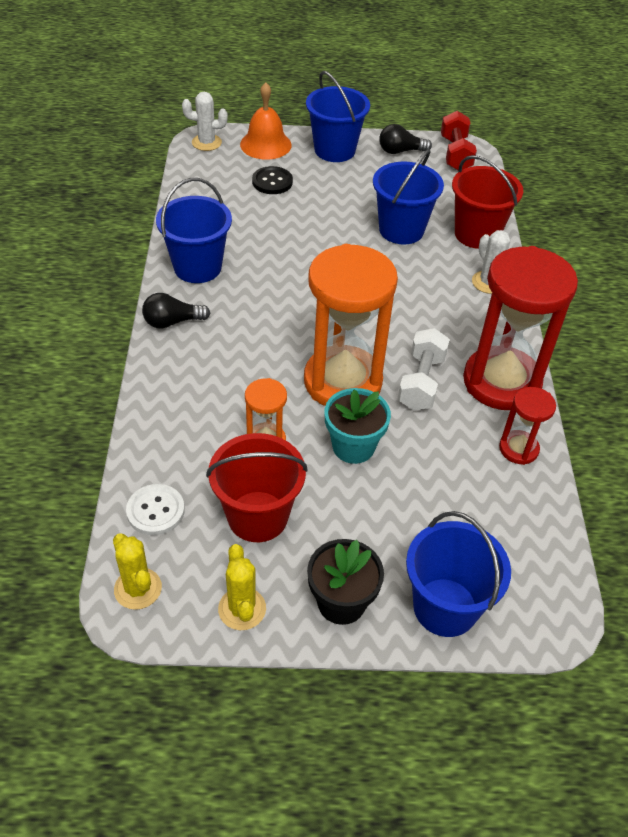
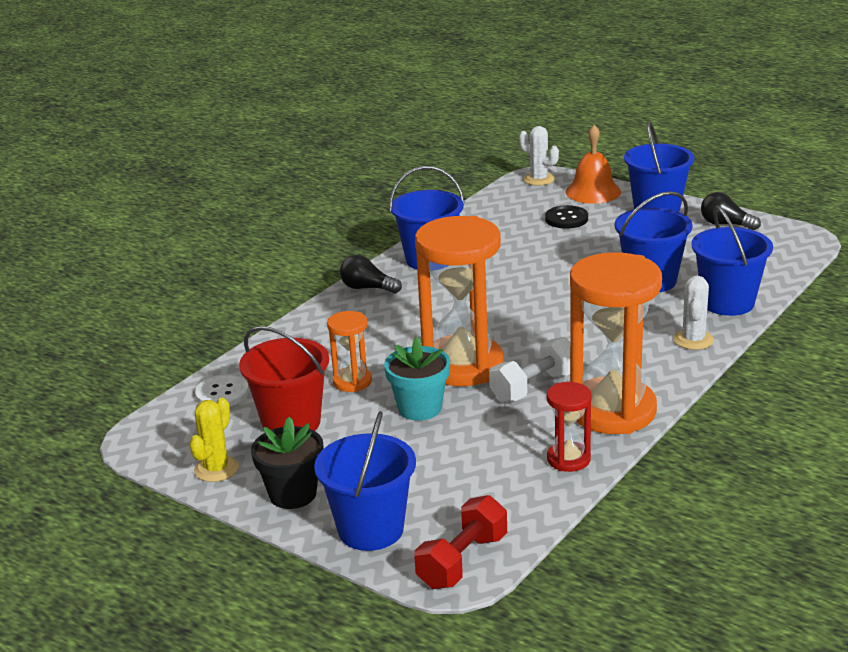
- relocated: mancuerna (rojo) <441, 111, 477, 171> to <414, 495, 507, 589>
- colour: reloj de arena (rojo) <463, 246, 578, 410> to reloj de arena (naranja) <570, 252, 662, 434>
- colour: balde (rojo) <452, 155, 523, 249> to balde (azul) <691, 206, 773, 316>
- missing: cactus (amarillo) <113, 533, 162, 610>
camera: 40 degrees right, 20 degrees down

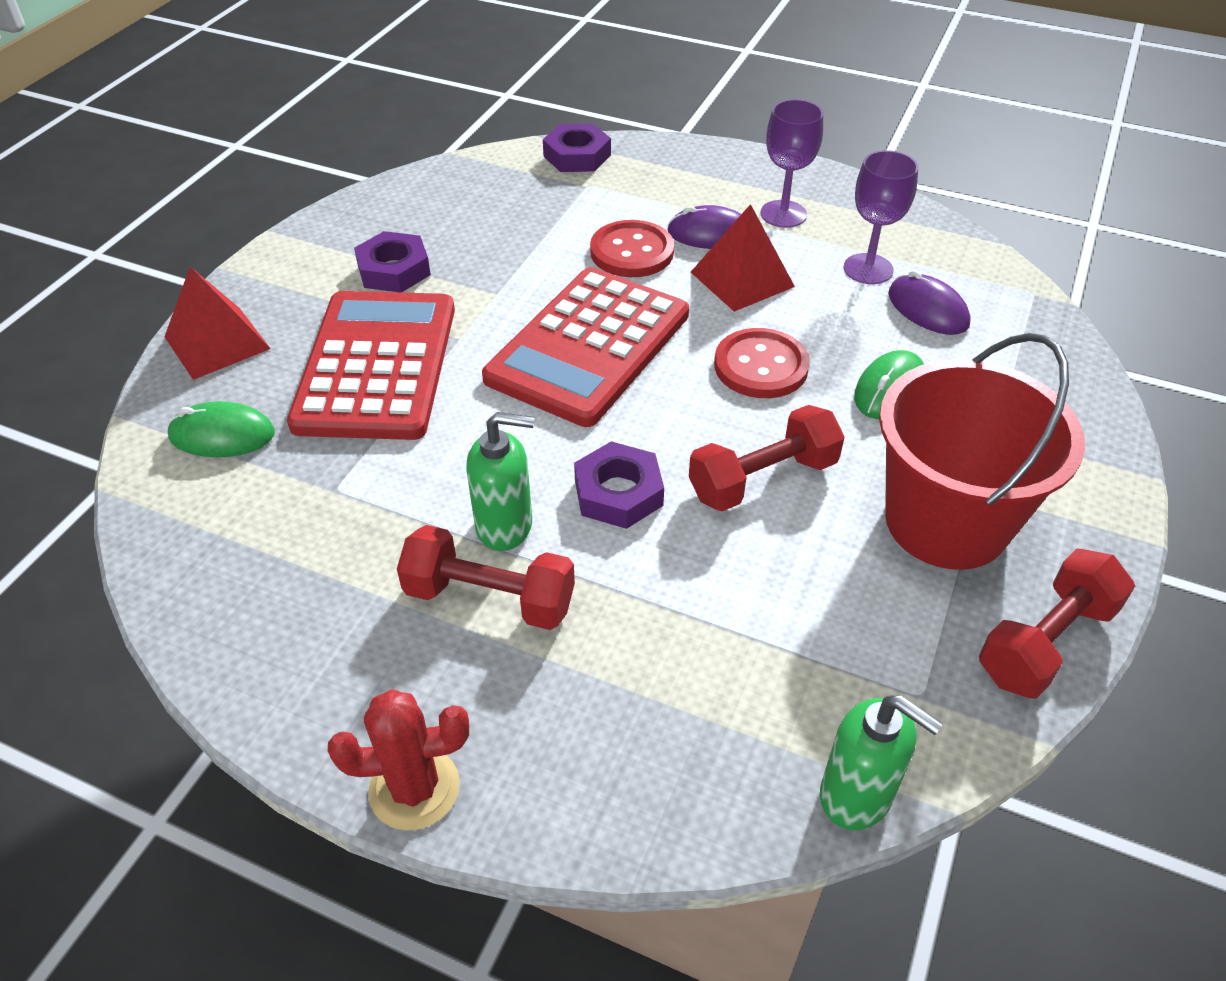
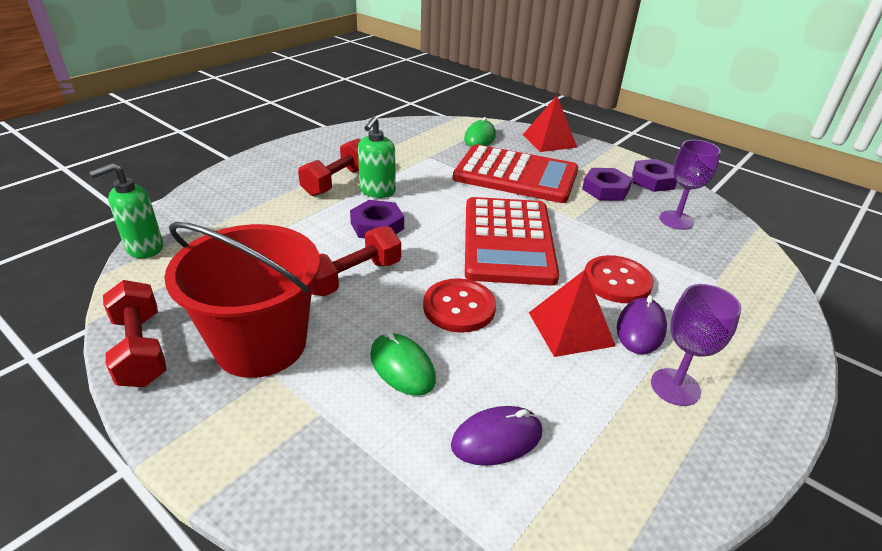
- spun: mancuerna (rojo) <689, 405, 845, 511> = <312, 226, 401, 296> 60 degrees clockwise
- spun: calculadora (rojo) <482, 267, 689, 427> = <465, 197, 559, 286> 135 degrees counterclockwise
- relocated: tuerca (morado) <543, 123, 611, 172> to <632, 159, 677, 192>
- relocated: copa (morado) <844, 150, 918, 284> to <659, 140, 721, 230>
- missing: cactus (rojo) <328, 689, 469, 830>
camera: 105 degrees right, 10 degrees down

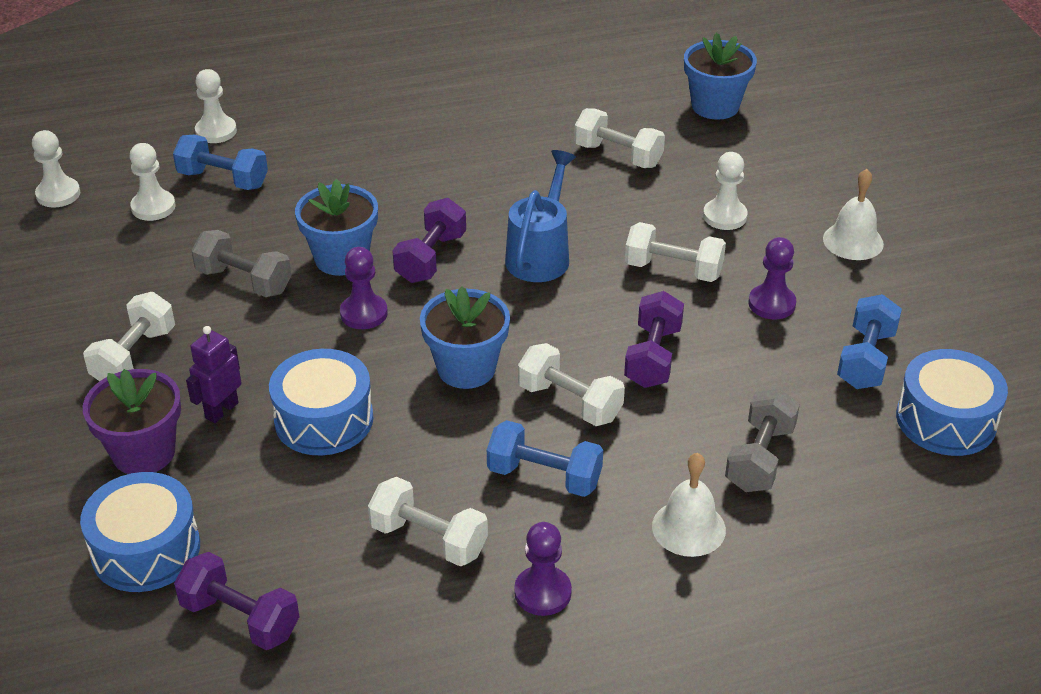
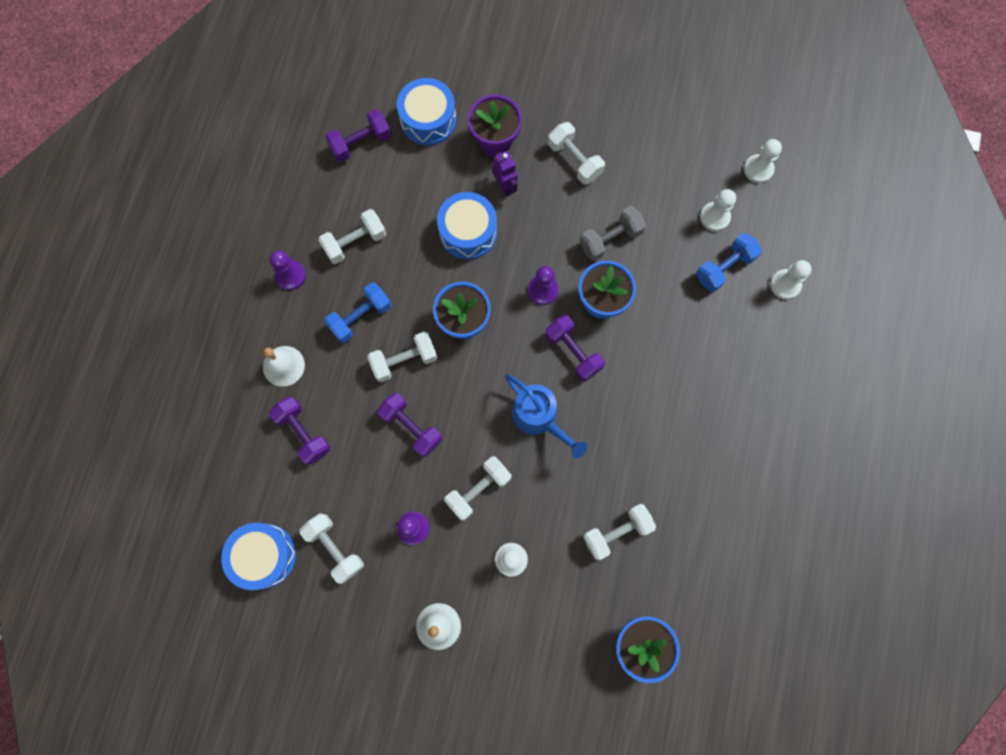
- colour: mancuerna (gris) <725, 389, 800, 492> to mancuerna (morado) <269, 397, 331, 465>
- colour: mancuerna (azul) <837, 294, 902, 389> to mancuerna (blanco) <299, 513, 364, 584>
camera: 120 degrees right, 35 degrees up

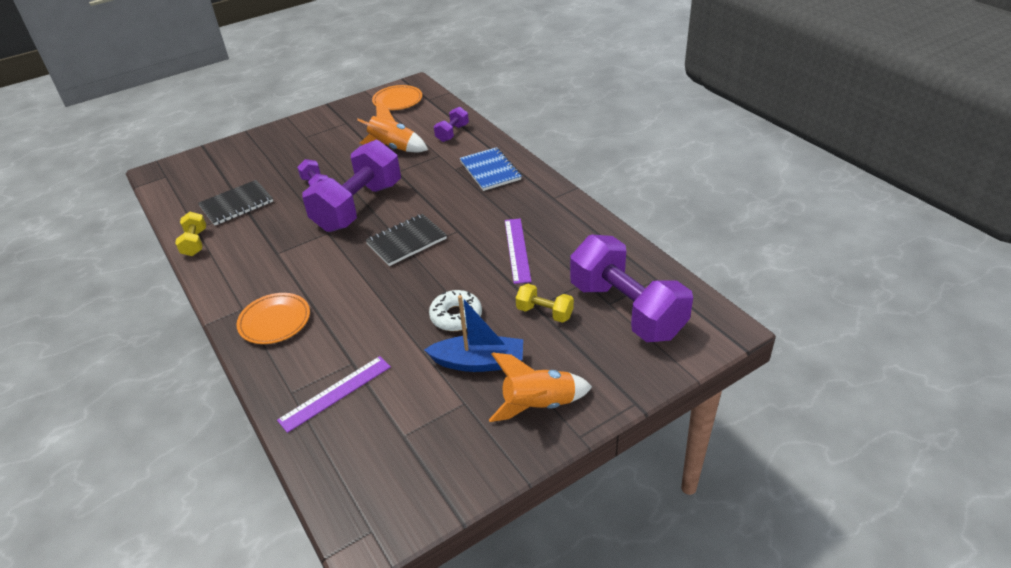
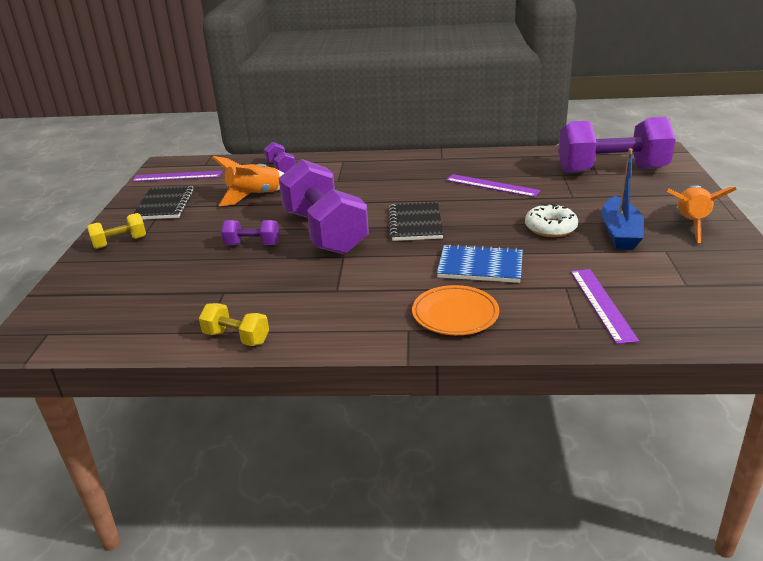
- relocated: mancuerna (amarillo) <516, 284, 574, 323> to <87, 213, 146, 249>
- exchanged: plato (naranja) <372, 85, 422, 110> to regla (morado) <132, 171, 222, 182>
- relocated: cuaderno (negro) <198, 180, 273, 226> to <133, 186, 195, 220>
- relocated: cuaderno (azul) <460, 147, 522, 191> to <437, 244, 523, 283>
- spun: barco (azul) <424, 295, 523, 372> = <601, 148, 644, 250> 150 degrees clockwise
camera: 55 degrees left, 10 degrees down

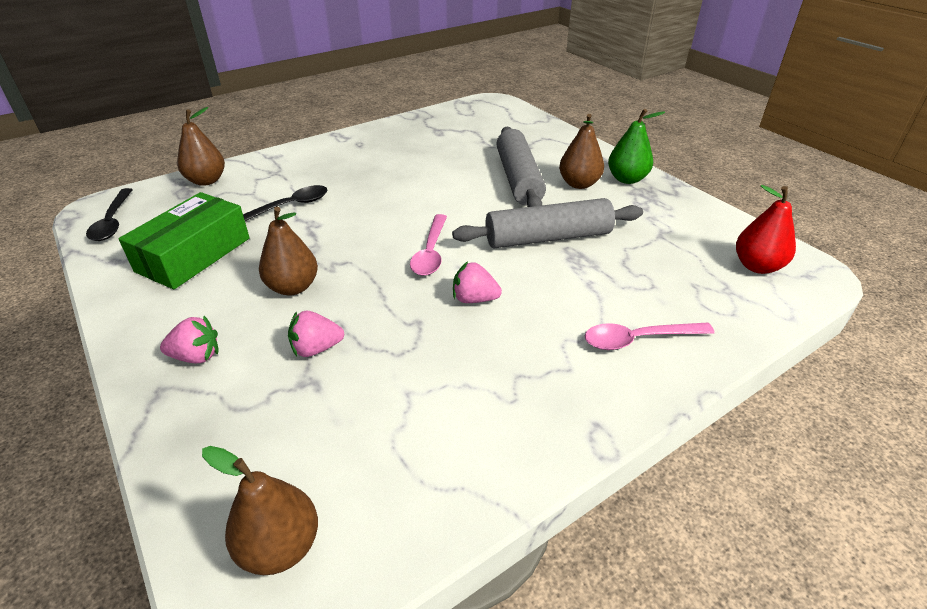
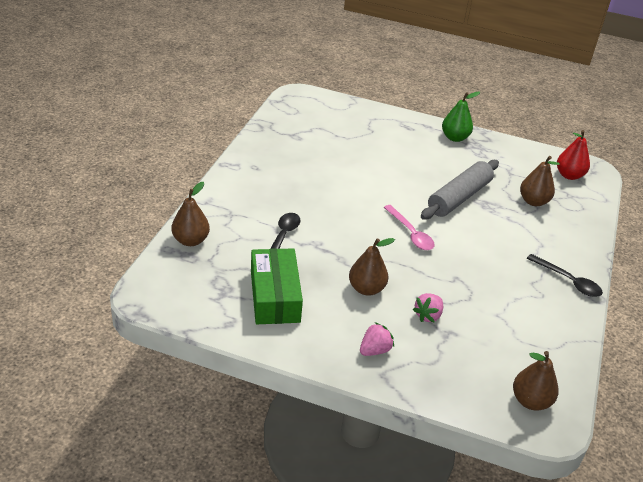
- relocated: pera (marrón) <559, 114, 604, 189> to <520, 156, 560, 206>
- relocated: cuchara (negro) <86, 188, 133, 241> to <527, 254, 603, 297>
- missing: fresa (rosa) <453, 261, 502, 303>
- missing: rodillo (gris) <496, 127, 546, 207>
- missing: cuchara (rosa) <585, 322, 714, 350>
camera: 40 degrees left, 0 degrees up

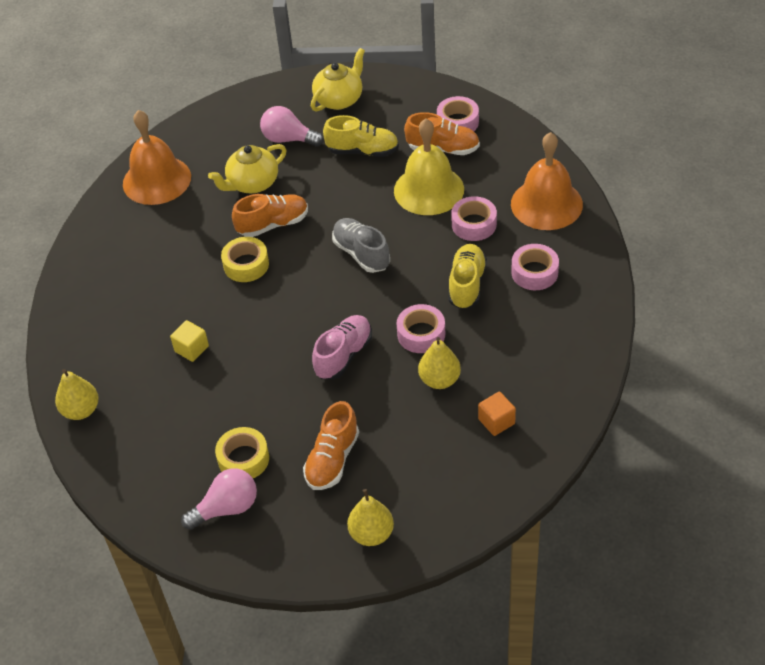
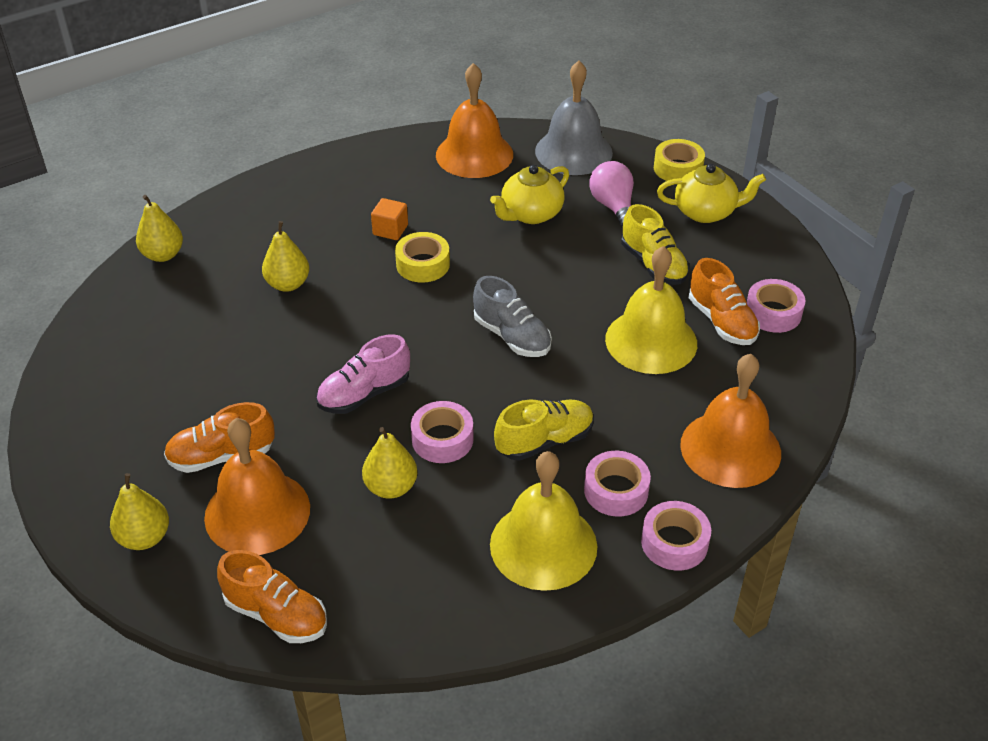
- appeared: campana (naranja) <204, 418, 310, 555>
- relocated: zapato (naranja) <232, 194, 308, 237> to <217, 550, 327, 643>
- exchanged: cubo (amarillo) <170, 320, 209, 362> to pera (amarillo) <262, 221, 309, 292>
- spun: zapato (rosa) <312, 315, 372, 380> = <316, 334, 410, 414> 150 degrees clockwise
- relocated: cubo (naranja) <478, 391, 516, 436> to <371, 198, 408, 240>
- spun: zapato (gris) <332, 218, 390, 273> = <473, 276, 552, 357> 120 degrees clockwise
- spun: tetera (amarillo) <208, 144, 287, 193> = <490, 165, 569, 224> 60 degrees counterclockwise
- appeared: campana (amarillo) <490, 451, 597, 591>
- appeared: campana (gris) <535, 61, 613, 175>
- relocated: cinta adhesiva (rosa) <451, 196, 497, 241> to <641, 501, 711, 571>
- relocated: cinta adhesiva (amarillo) <215, 427, 269, 478> to <654, 139, 705, 181>
- missing: bombilla (rosa) <181, 468, 257, 530>
camera: 50 degrees right, 5 degrees down

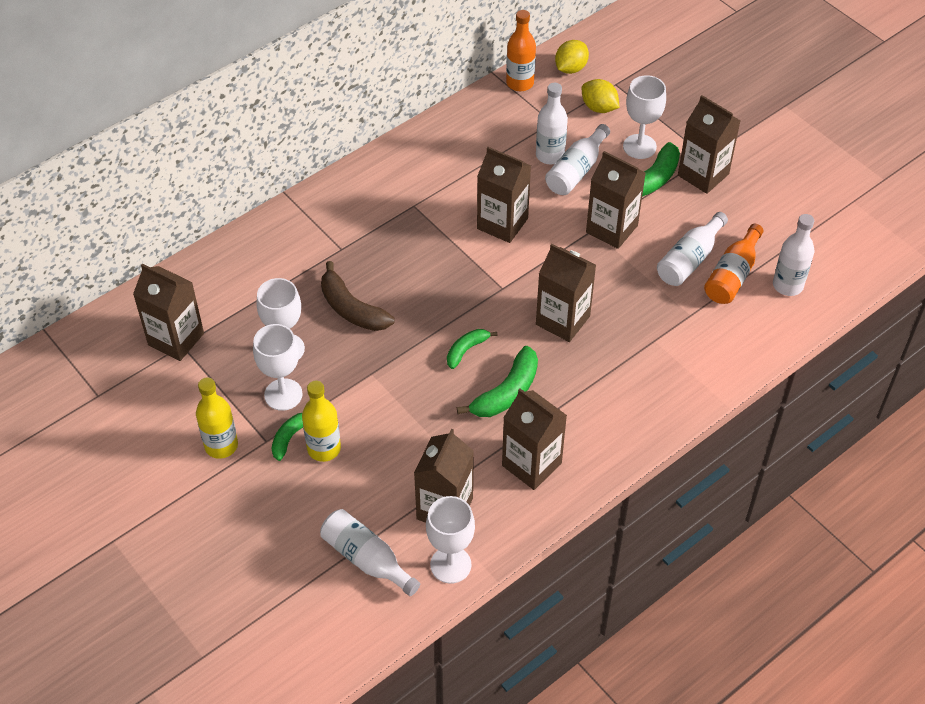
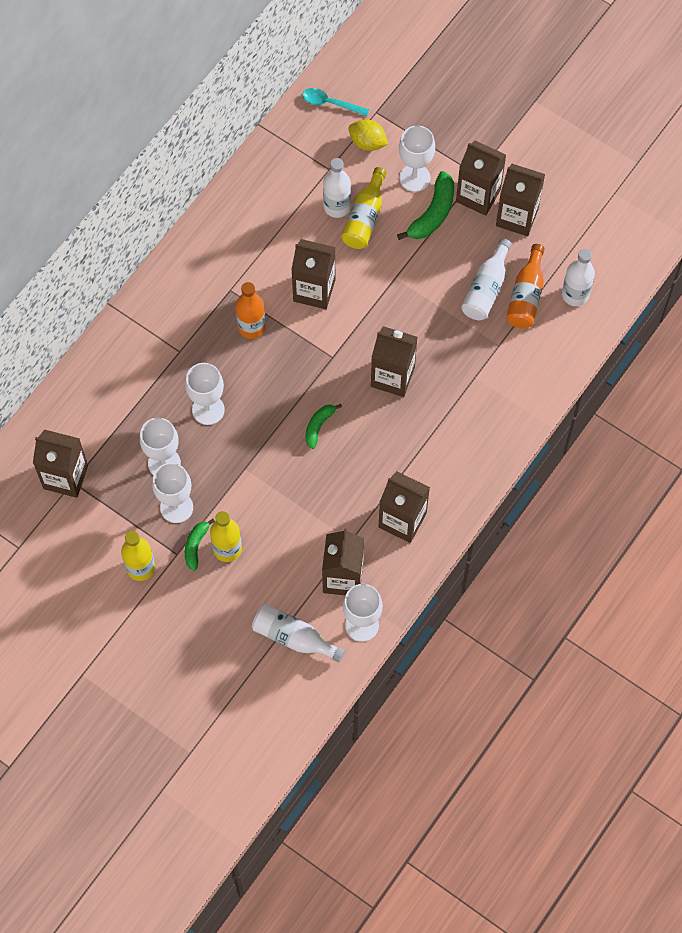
- exchanged: plátano (marrón) <321, 261, 395, 331> to copa (blanco) <185, 363, 225, 425>
- relocated: botella (naranja) <506, 10, 536, 91> to <236, 282, 266, 339>
- exchanged: limón (amarillo) <555, 40, 589, 74> to cuchara (turquesa) <303, 88, 369, 116>
- colour: botella (blanco) <545, 124, 610, 195> to botella (amarillo) <341, 167, 386, 249>
- relocated: cartón de leche (marrón) <586, 151, 646, 249> to <496, 164, 545, 236>
- missing: plátano (verde) <457, 346, 538, 417>
camera: 15 degrees left, 15 degrees up

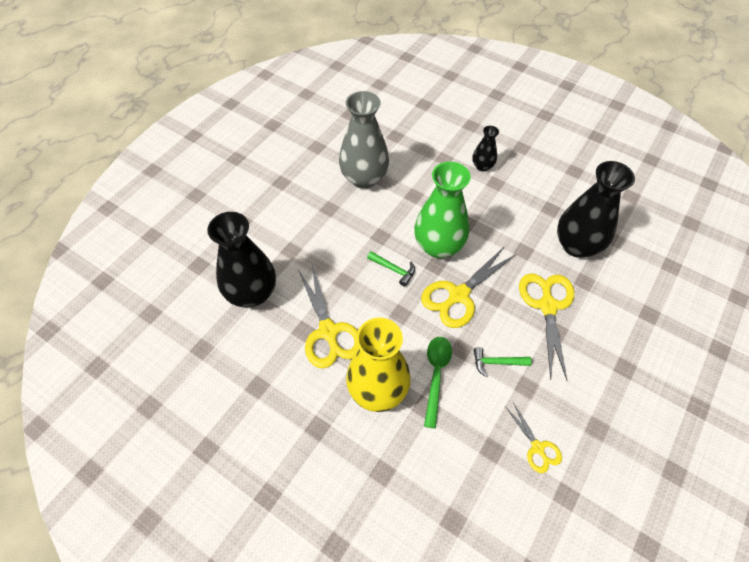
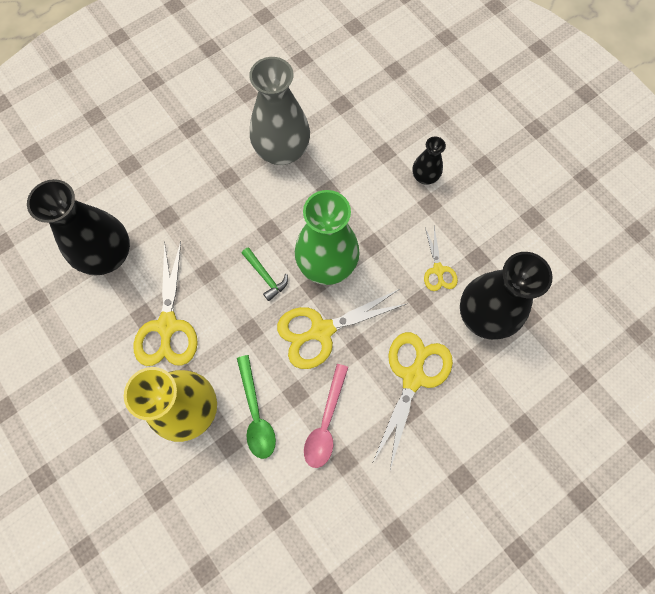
- spun: cuchara (verde) <424, 337, 452, 429> = <237, 355, 276, 459> 135 degrees clockwise
- exchanged: martillo (verde) <474, 347, 531, 377> to cuchara (rosa) <304, 364, 348, 468>
- relocated: tijeras (amarillo) <506, 402, 562, 473> to <424, 227, 458, 291>
camera: 20 degrees right, 15 degrees up

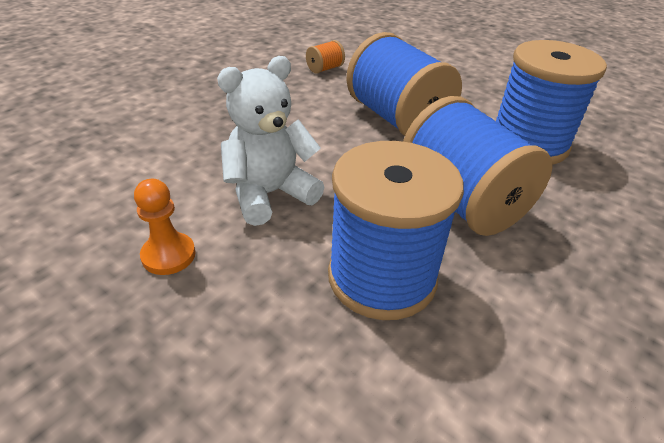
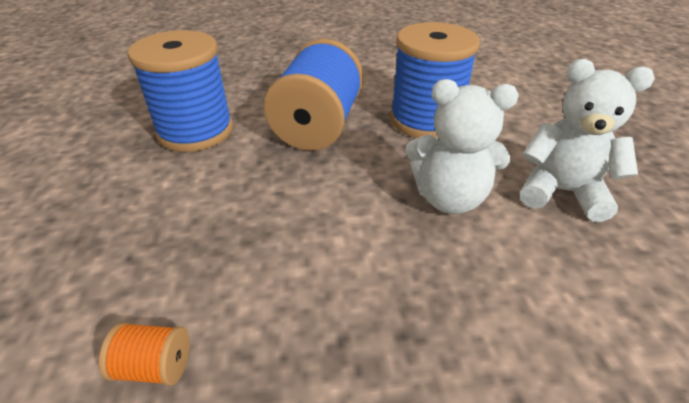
- exchanged: peón (naranja) <134, 179, 196, 275> to osito (blanco) <520, 59, 655, 222>
- missing: carrete (azul) <346, 32, 462, 136>
camera: 135 degrees left, 0 degrees up

